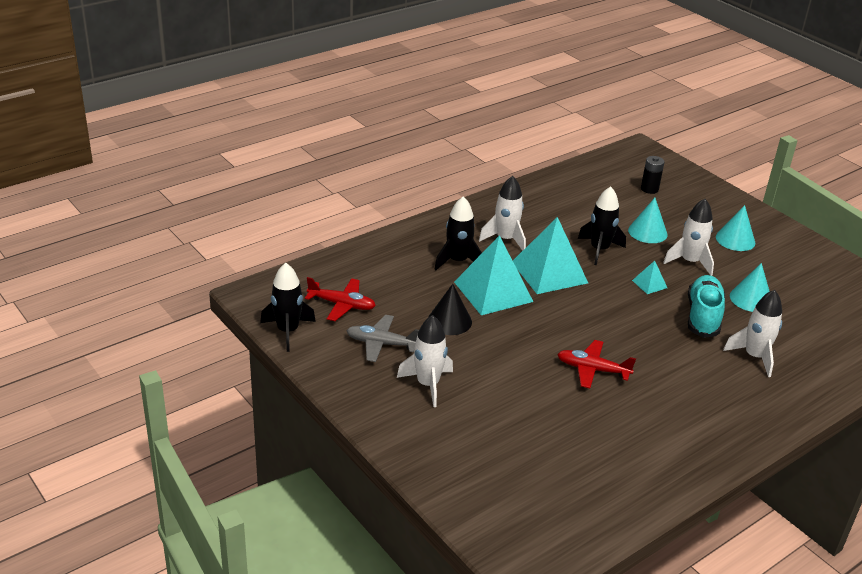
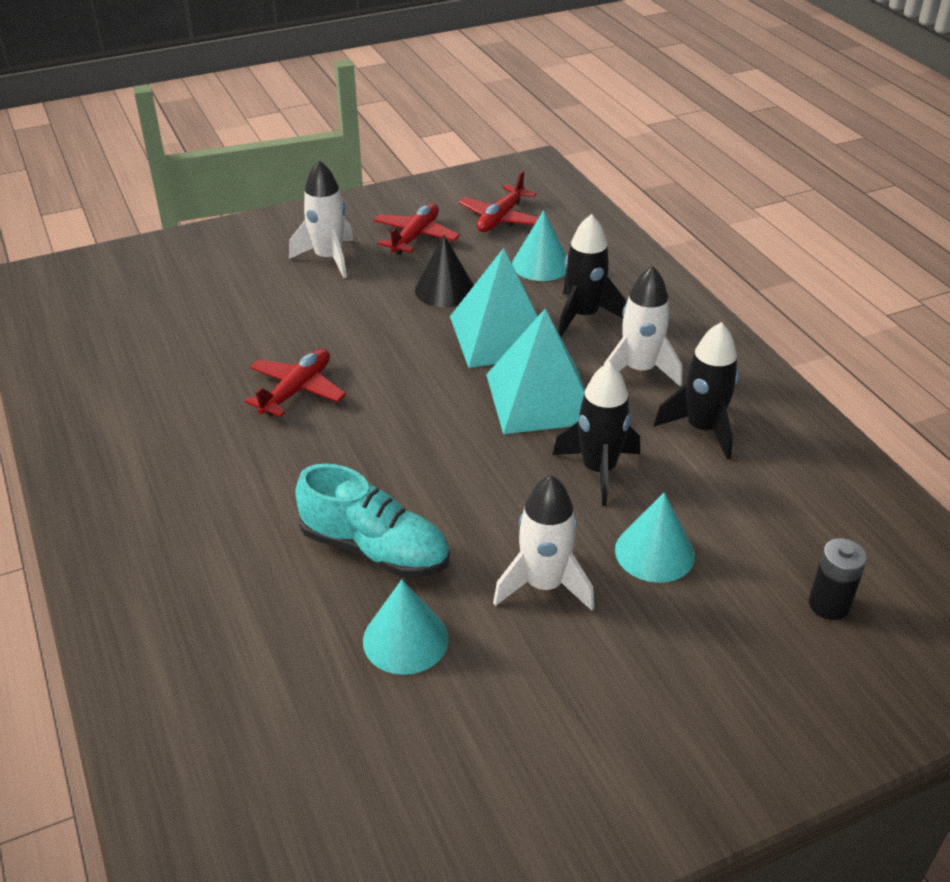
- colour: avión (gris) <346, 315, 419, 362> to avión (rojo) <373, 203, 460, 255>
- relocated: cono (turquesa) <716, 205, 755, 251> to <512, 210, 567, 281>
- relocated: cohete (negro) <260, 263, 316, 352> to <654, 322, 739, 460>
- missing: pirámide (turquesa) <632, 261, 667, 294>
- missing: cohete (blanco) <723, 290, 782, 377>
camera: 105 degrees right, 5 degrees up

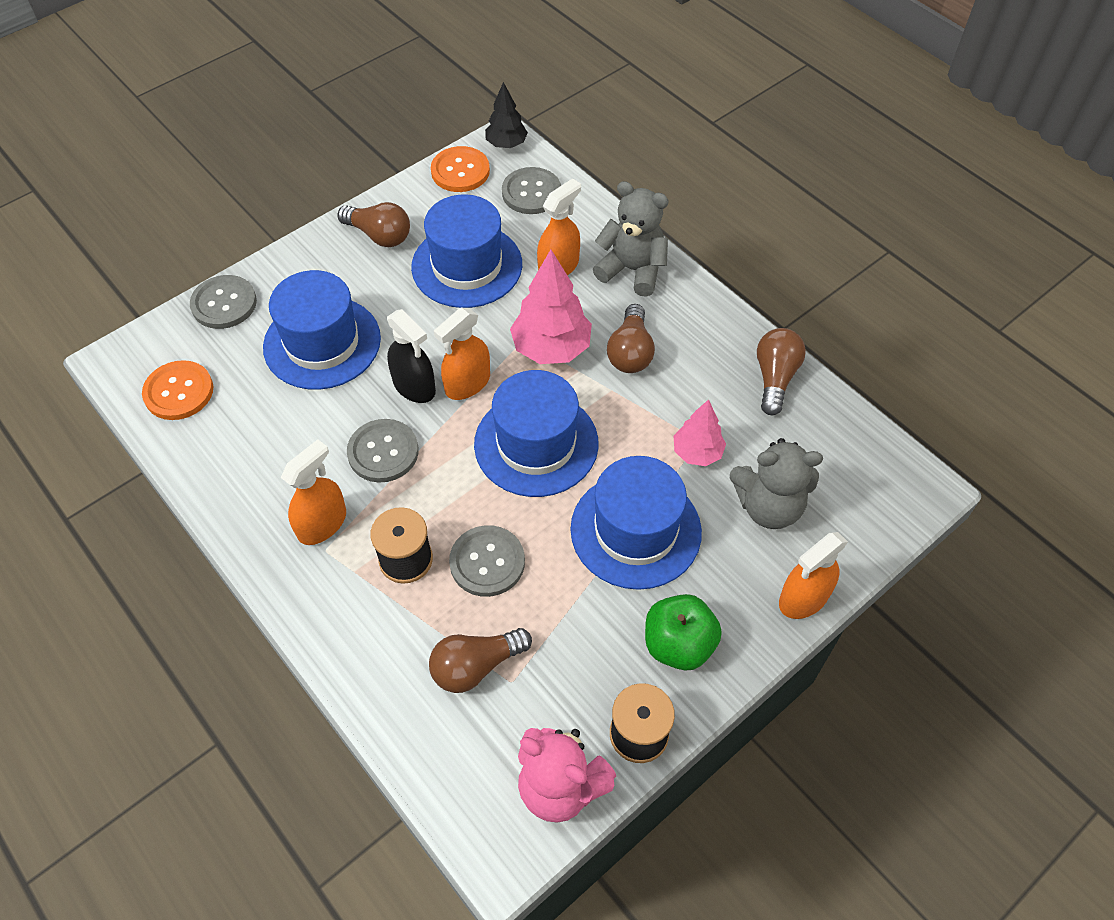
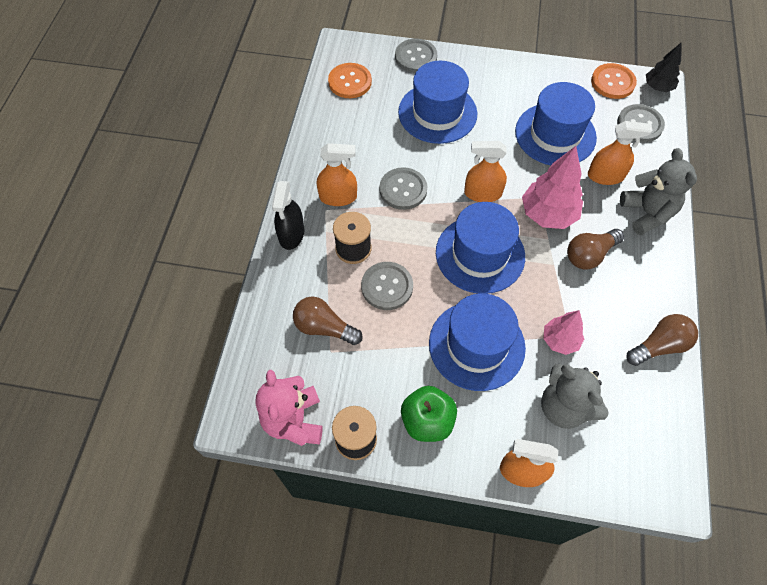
- relocated: pulverizador (negro) <387, 309, 436, 403> to <272, 181, 304, 250>
- missing: bombilla (marrón) <338, 202, 410, 247>
camera: 50 degrees right, 5 degrees up

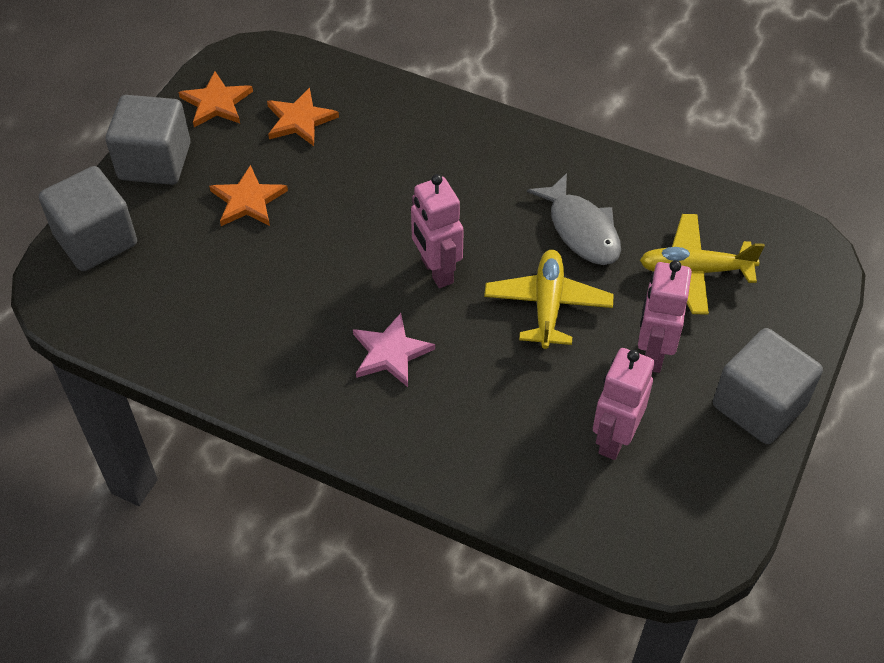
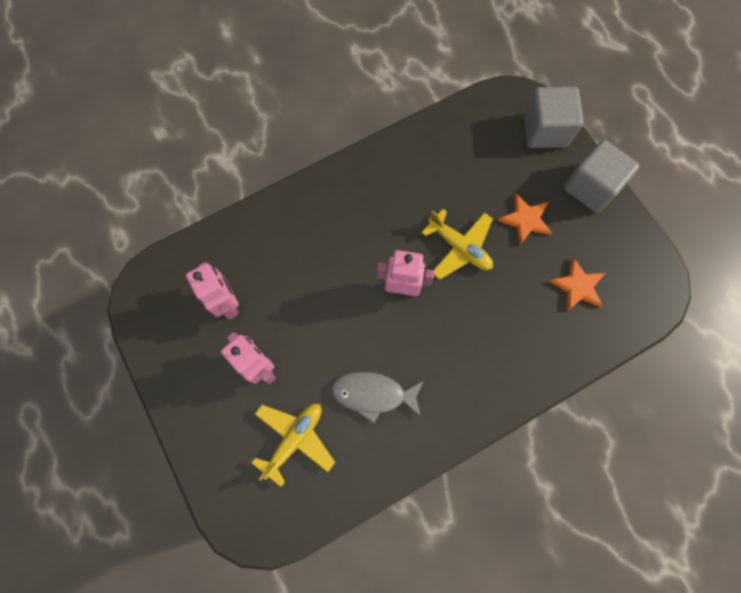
- relocated: avión (amarillo) <484, 250, 614, 349> to <421, 209, 493, 280>
- missing: estrella (naranja) <179, 71, 253, 127>
- missing: estrella (rosa) <353, 313, 435, 387>
- missing: cubo (gris) <713, 328, 823, 444>
camera: 125 degrees right, 20 degrees up

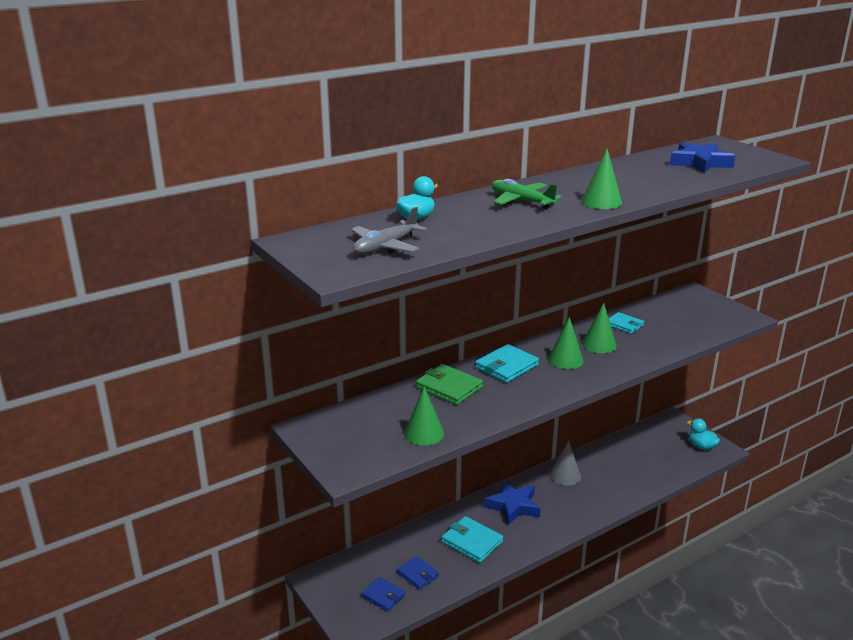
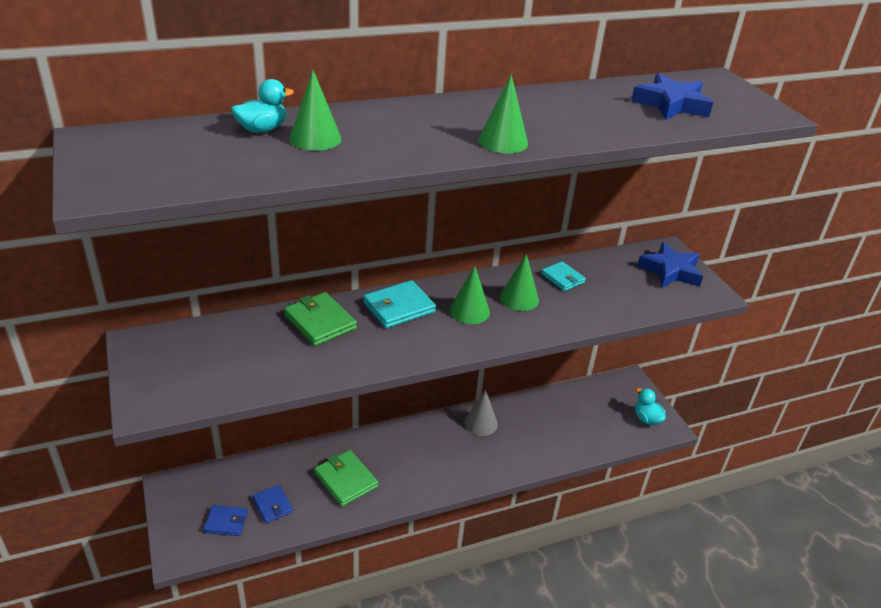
- spun: cartera (azul) <362, 577, 405, 612> = <204, 505, 248, 536> 45 degrees counterclockwise
- relocated: cono (verde) <404, 387, 444, 446> to <289, 70, 342, 151>
- colour: cartera (turquesa) <441, 516, 503, 563> to cartera (verde) <314, 450, 378, 507>
- relocated: estrella (azul) <484, 480, 541, 525> to <637, 242, 703, 288>
- missing: avión (gris) <351, 207, 427, 254>
- missing: avión (verde) <492, 179, 562, 209>
camera: 10 degrees right, 10 degrees up

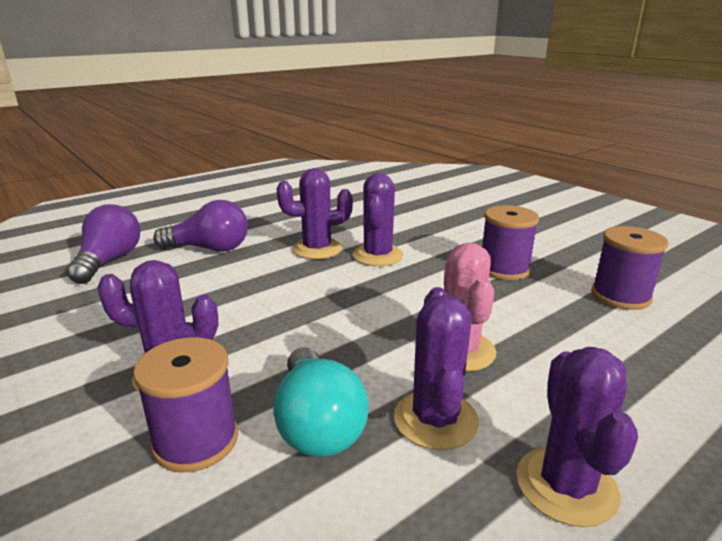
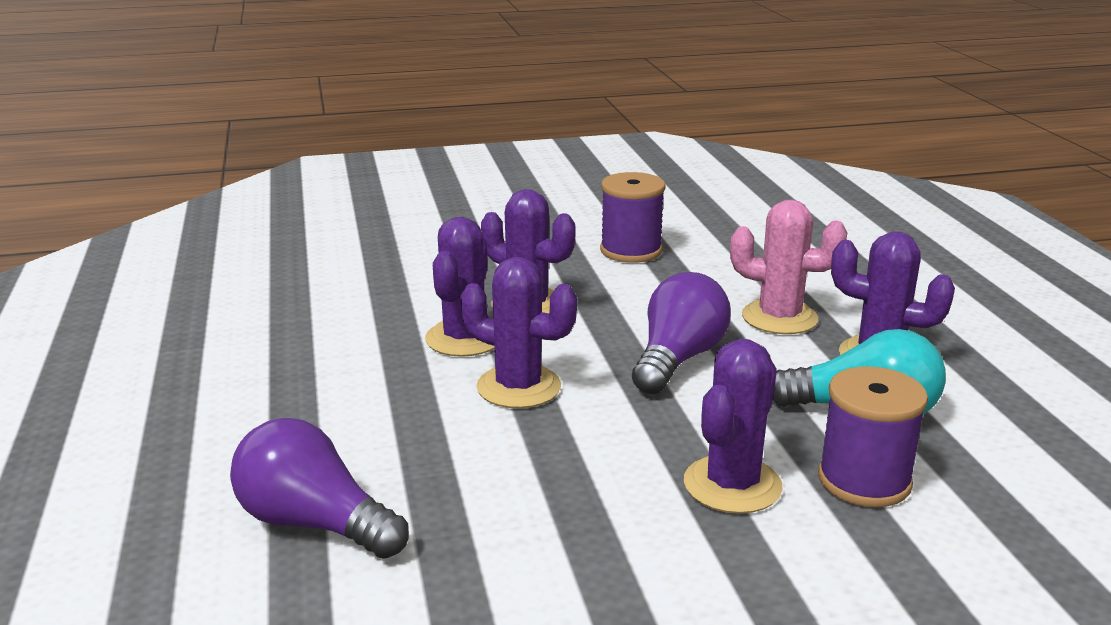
- relocated: cactus (morado) <516, 347, 638, 527> to <461, 257, 577, 408>
- relocated: bombilla (morado) <153, 200, 248, 252> to <632, 272, 731, 394>
- missing: carrete (morado) <591, 226, 668, 310>
camera: 65 degrees left, 0 degrees up

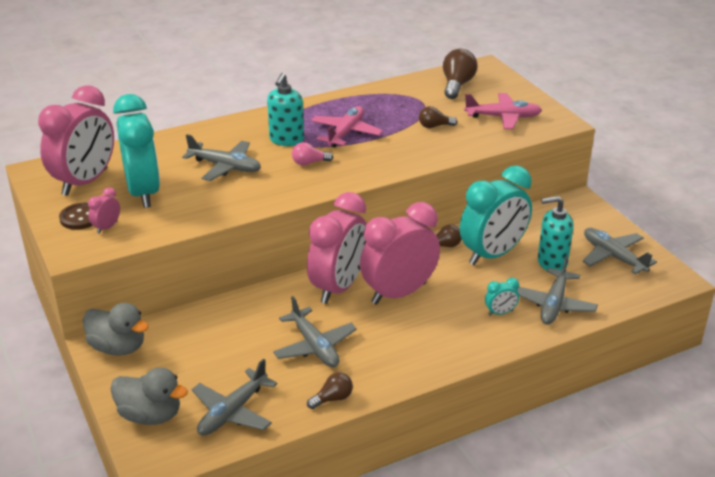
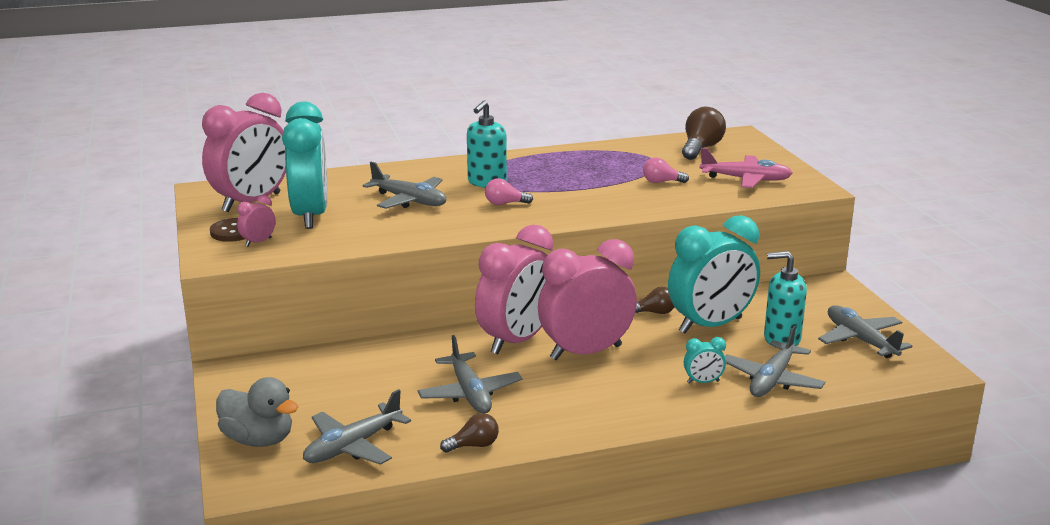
- colour: bombilla (marrón) <419, 106, 458, 128> to bombilla (rosa) <643, 157, 689, 183>
- missing: pato (gris) <83, 303, 149, 356>
- missing: avión (rosa) <311, 106, 383, 147>
camera: 10 degrees right, 10 degrees down

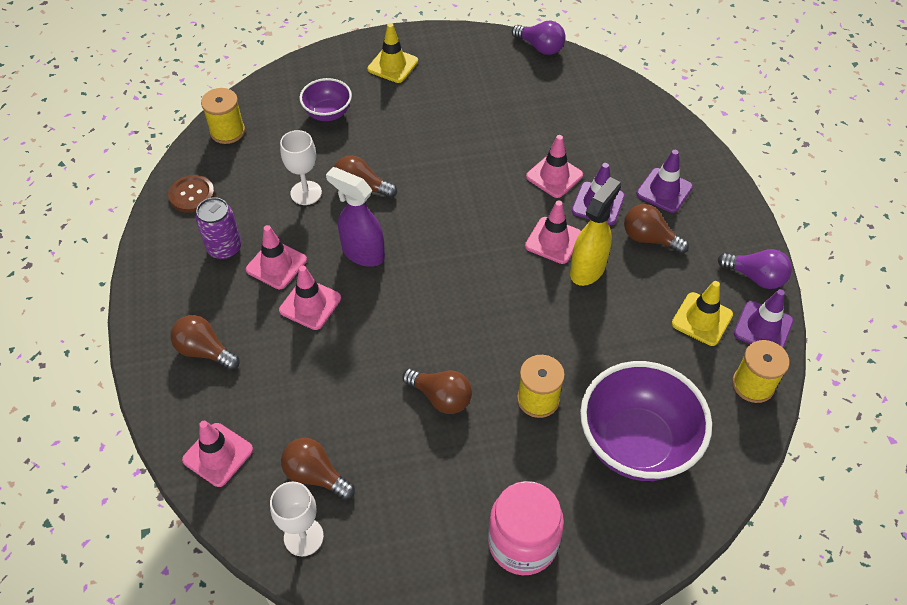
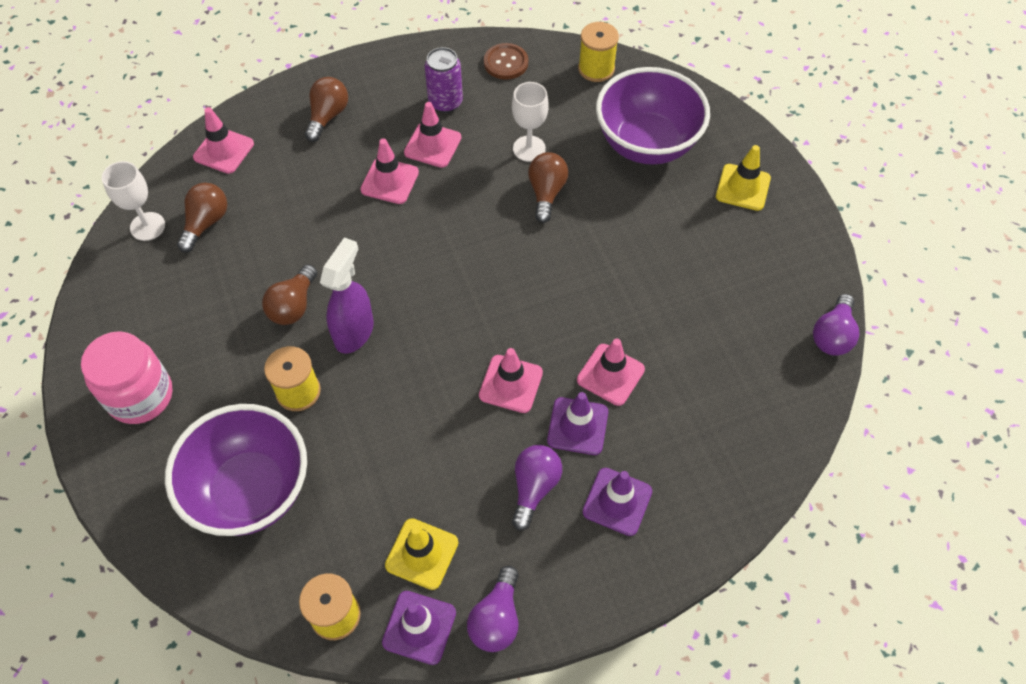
- relocated: pulverizador (morado) <326, 167, 385, 267> to <320, 237, 374, 354>
- colour: bombilla (marrón) <624, 204, 689, 254> to bombilla (morado) <512, 445, 562, 531>
- size: cuenco (morado) <300, 78, 352, 121> = <596, 67, 710, 165> x1.91
- missing: pulverizador (amarillo) <570, 177, 621, 286>
camera: 80 degrees right, 5 degrees up

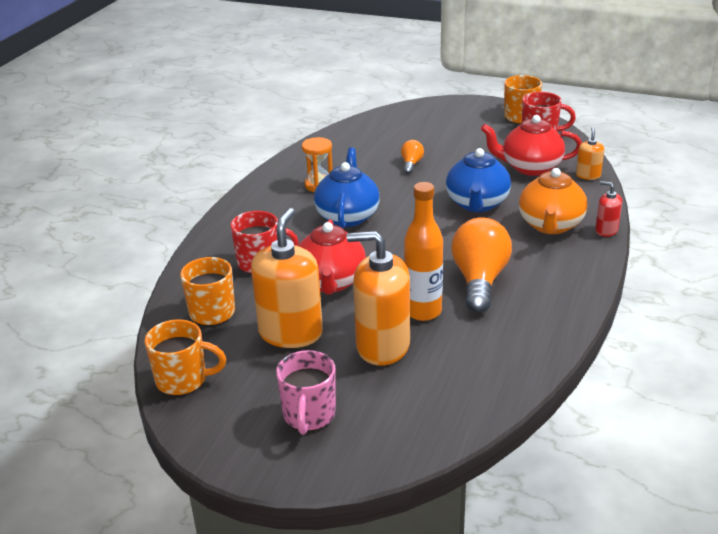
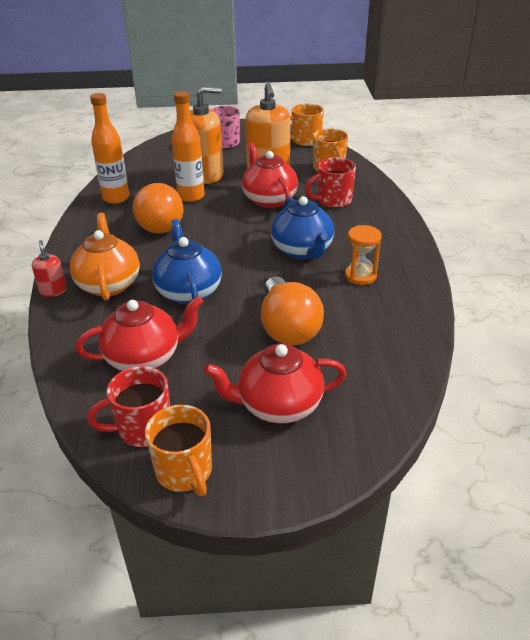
- spun: dispensador de jabón (rojo) <595, 181, 622, 237> = <32, 240, 67, 297> 120 degrees counterclockwise
- appeared: botella (naranja) <90, 93, 129, 204>
- appeared: tetera (rojo) <203, 344, 346, 424>
- size: bombilla (naranja) <401, 140, 424, 174> = <261, 277, 324, 345> x2.12
- missing: dispensador de jabón (naranja) <576, 127, 604, 180>
camera: 155 degrees right, 5 degrees up

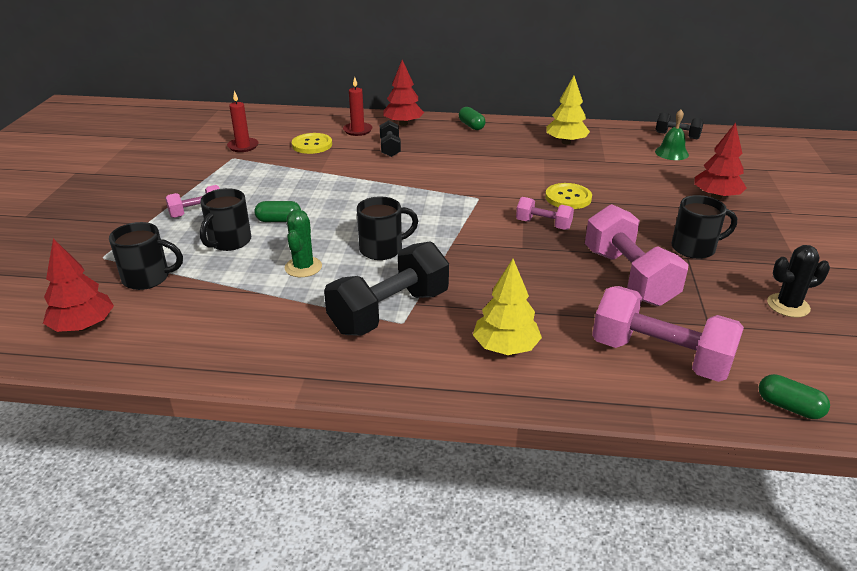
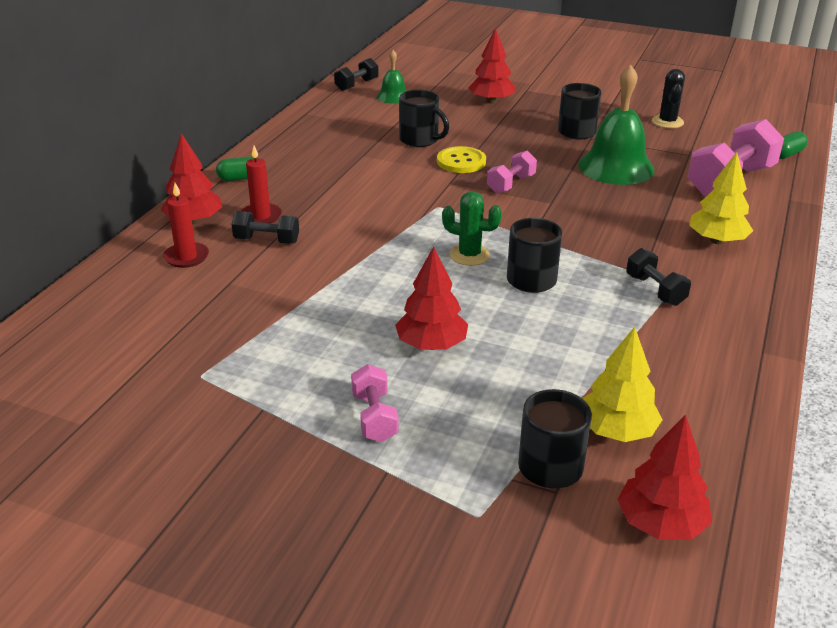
- relocated: vela (rojo) <227, 91, 258, 152> to <241, 145, 282, 224>
- exchanged: cápsula (verde) <254, 201, 301, 222> to árbol (rojo) <395, 246, 468, 350>
- relocated: taza (negro) <200, 188, 251, 251> to <399, 89, 449, 147>
- relocated: cactus (verde) <285, 209, 322, 277> to <442, 191, 502, 266>
- exchanged: mancuerna (rosa) <585, 204, 688, 306> to campana (verde) <578, 65, 655, 185>
- relocated: árbol (amarillo) <546, 76, 590, 144> to <582, 327, 663, 442>
- size: mancuerna (negro) <324, 242, 449, 336> = <626, 248, 691, 306> x0.52
- missing: botón (amarillo) <292, 133, 332, 154>
camera: 75 degrees left, 0 degrees up

